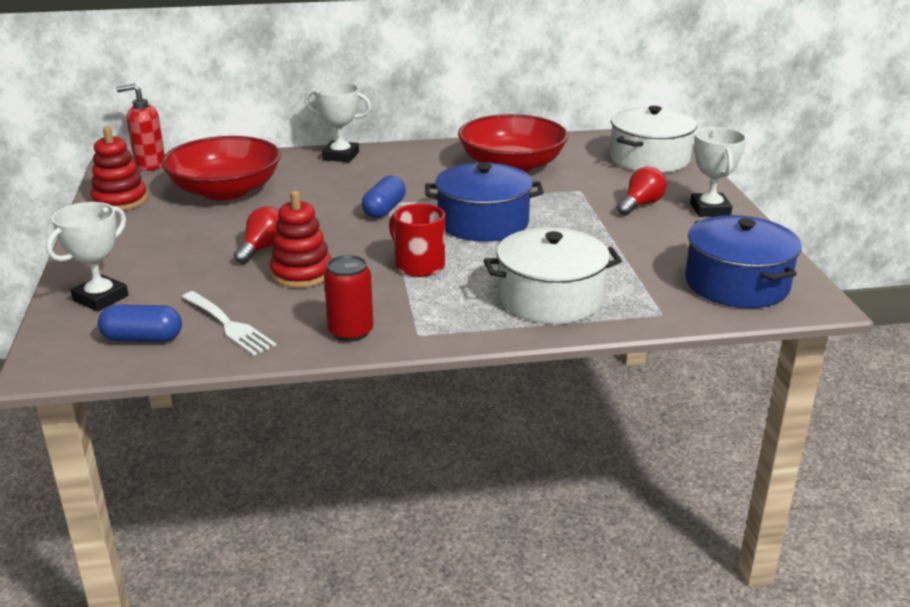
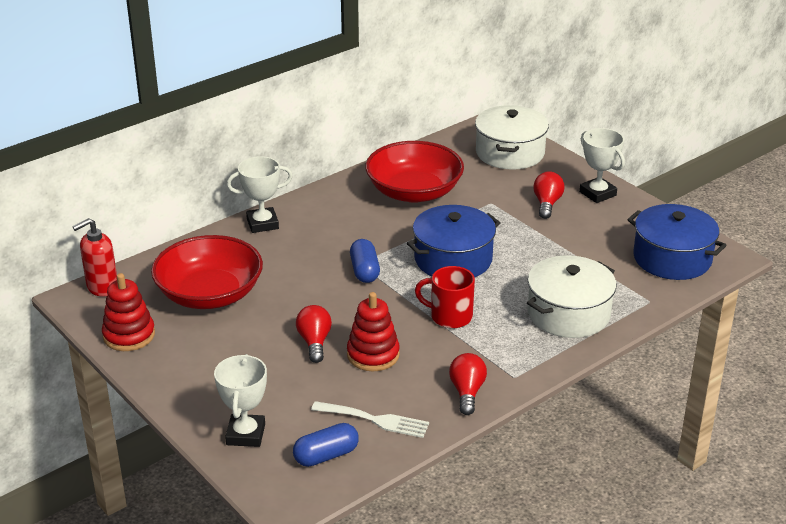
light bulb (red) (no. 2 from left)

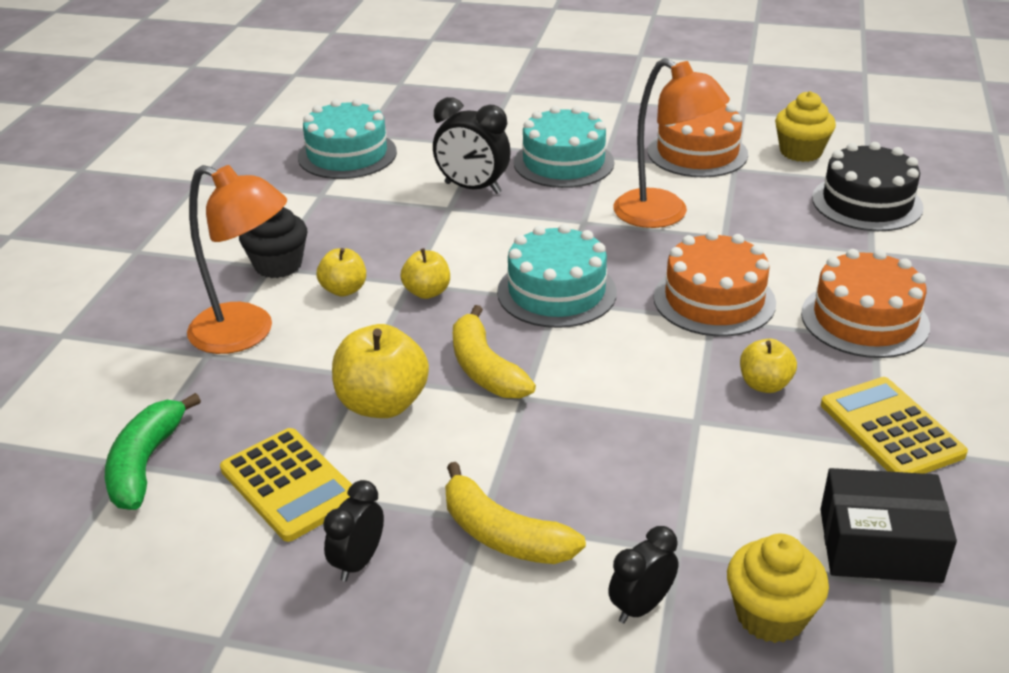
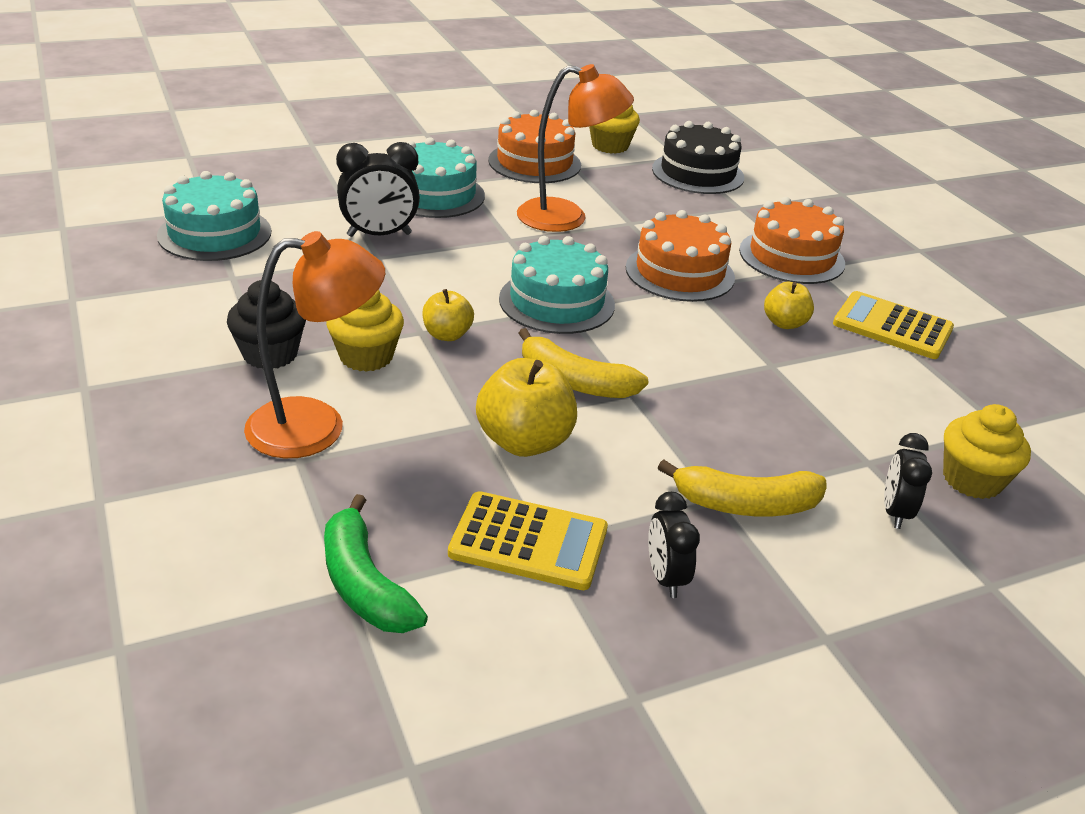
cupcake (yellow) (no. 1 from left); parcel (jet-black)

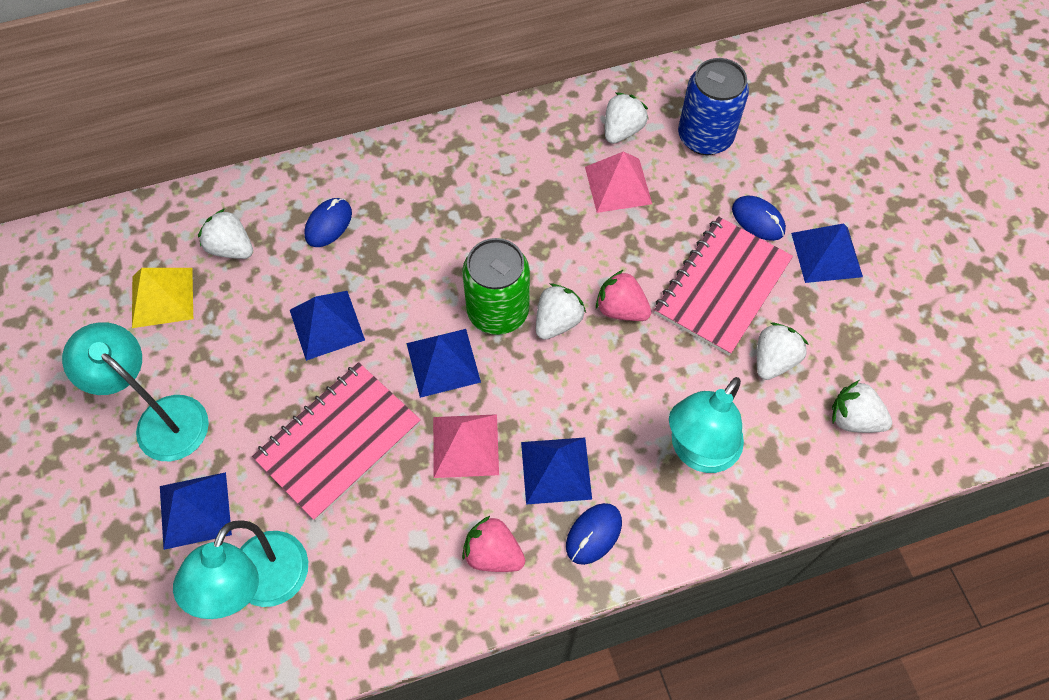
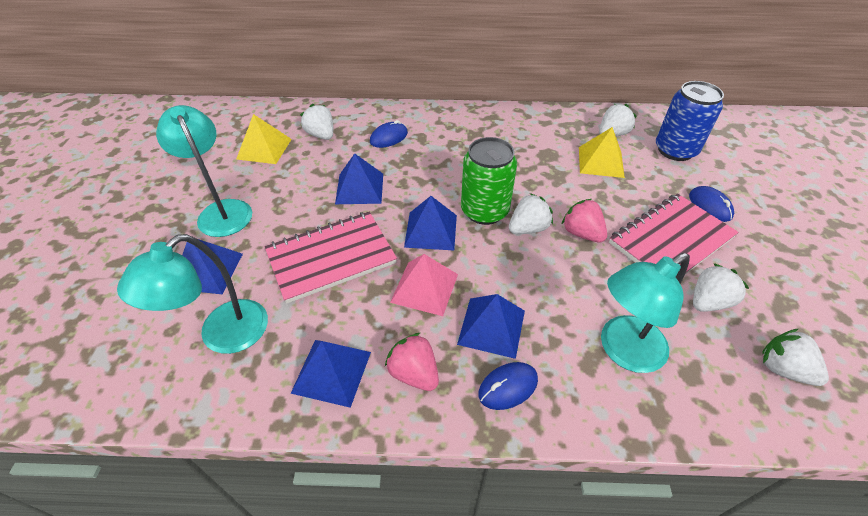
pyramid shape (royal blue) (no. 2 from left); pyramid shape (yellow) (no. 2 from left)

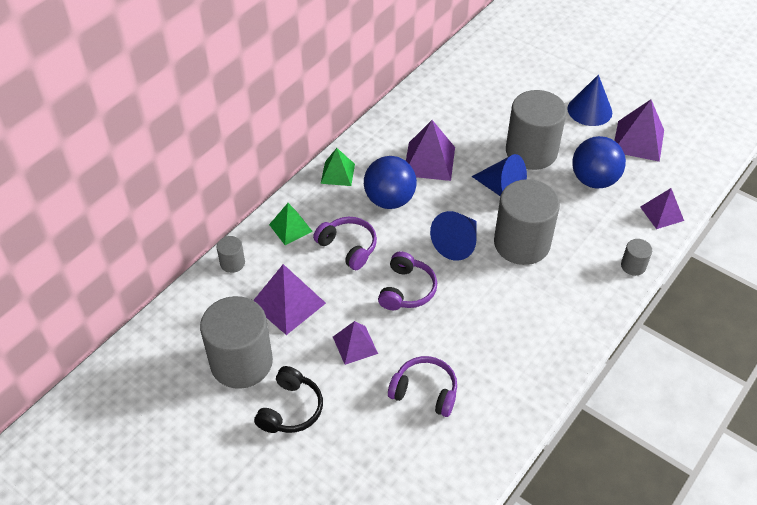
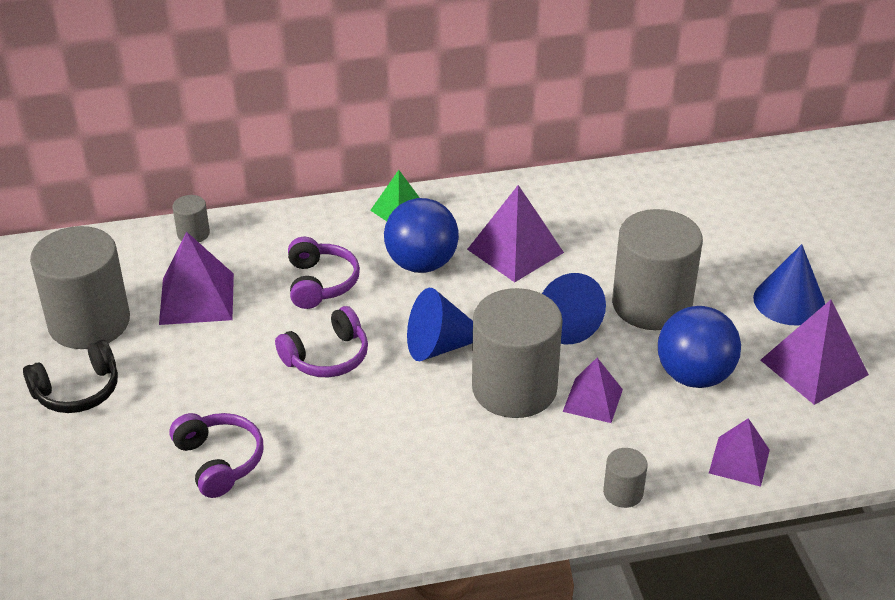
pyramid shape (purple) (no. 3 from left); pyramid shape (emerald) (no. 1 from left in the first image)

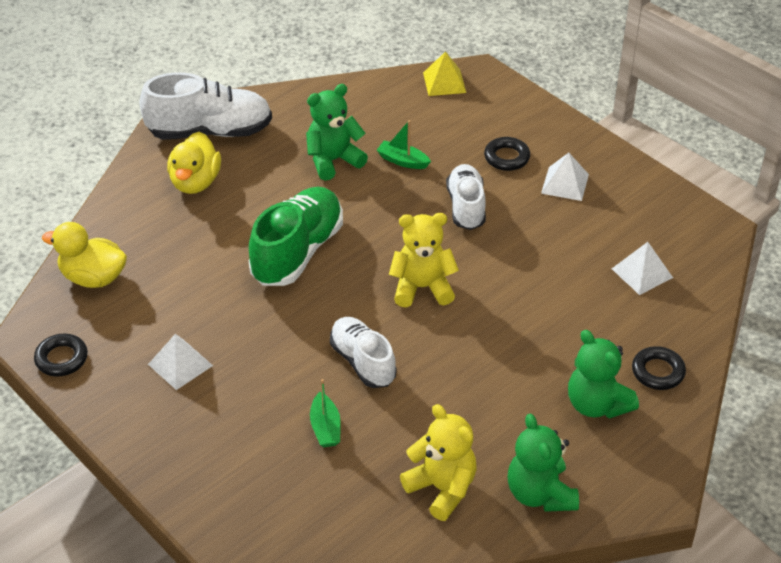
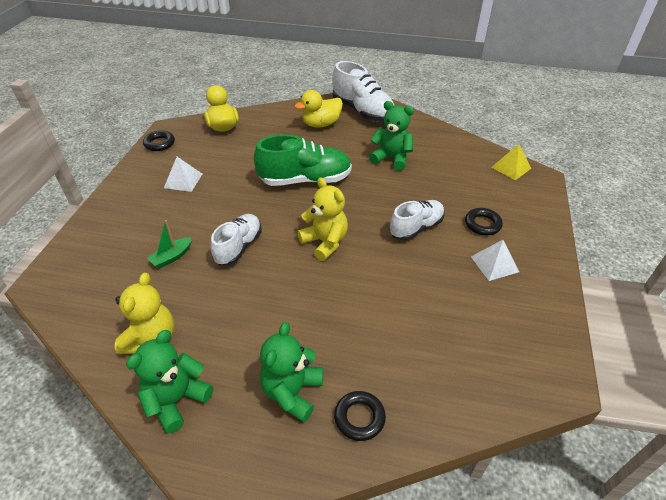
sailboat (emerald) (no. 2 from left in the first image); pyramid shape (pure white) (no. 3 from left in the first image)

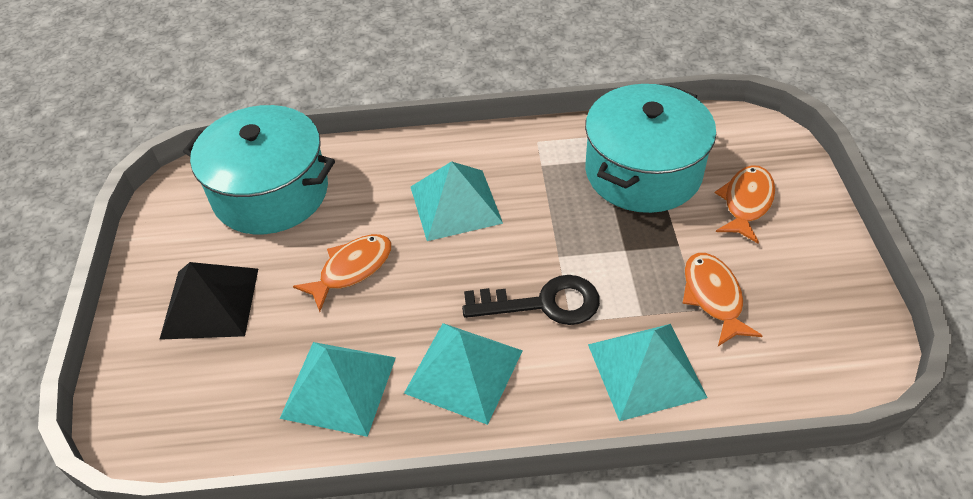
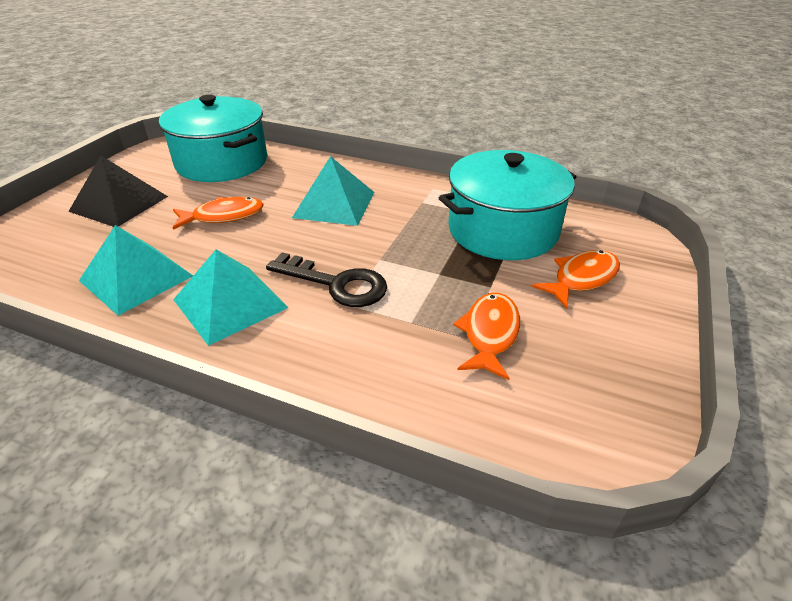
pyramid shape (teal) (no. 4 from left in the first image)

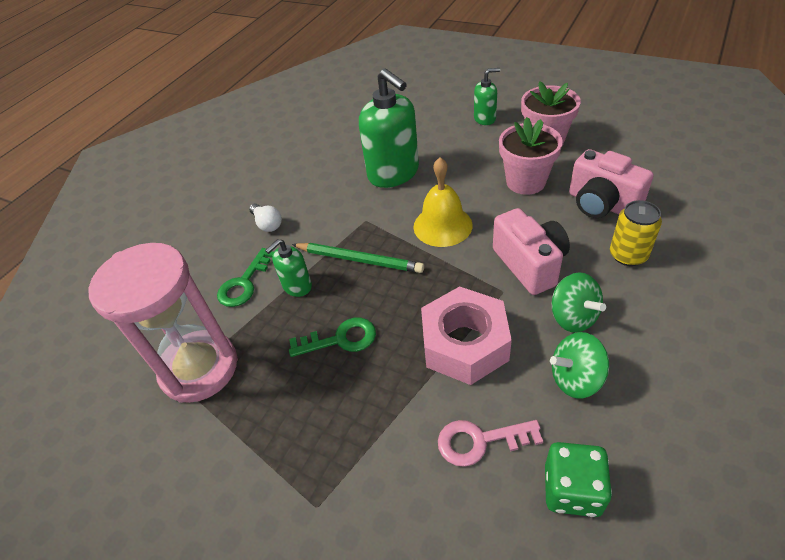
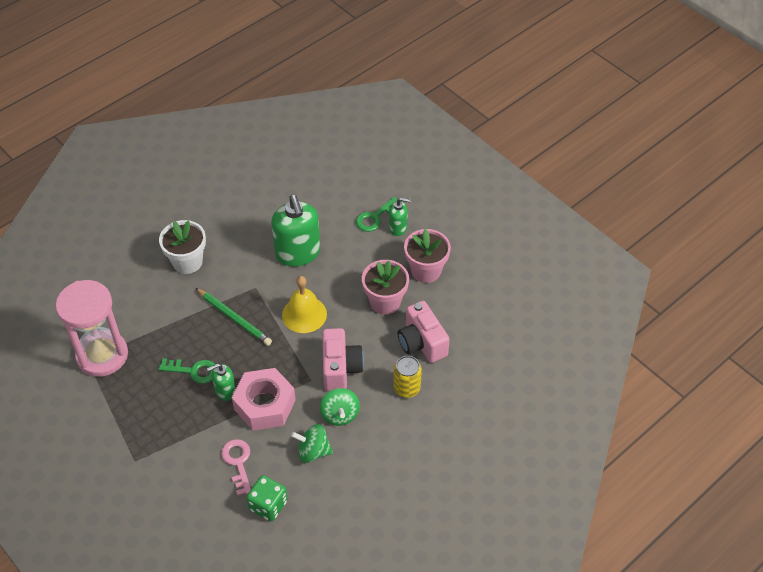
plant pot (pure white); soap pump (emerald) (no. 1 from left); latchkey (rose-pink); latchkey (emerald) (no. 2 from left)

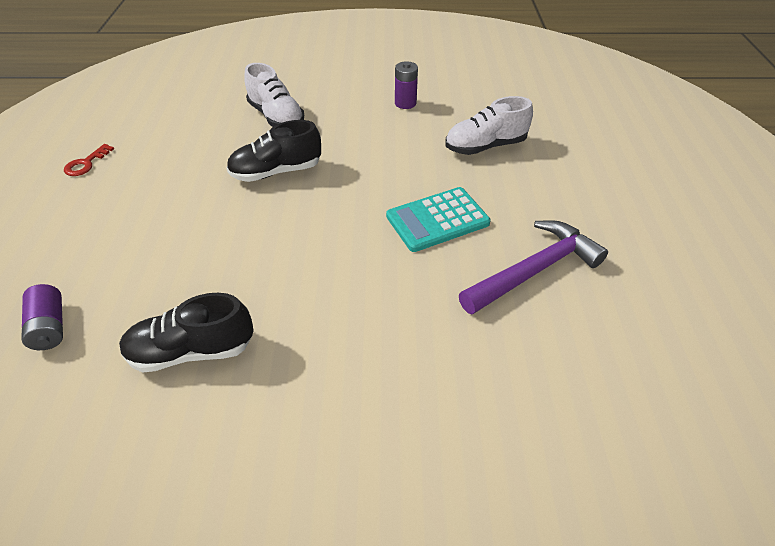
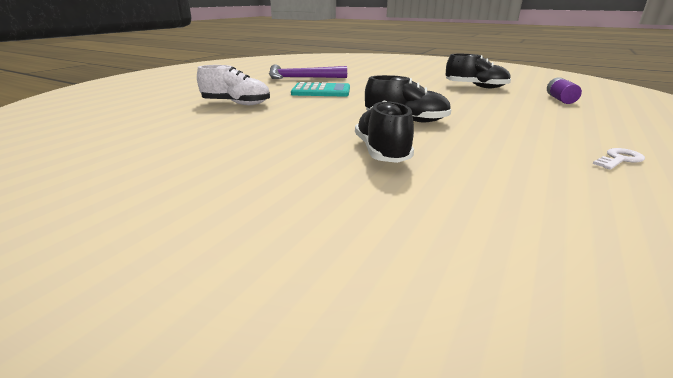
sneaker (jet-black) (no. 1 from left); latchkey (pure white); power cell (purple) (no. 2 from left in the first image)

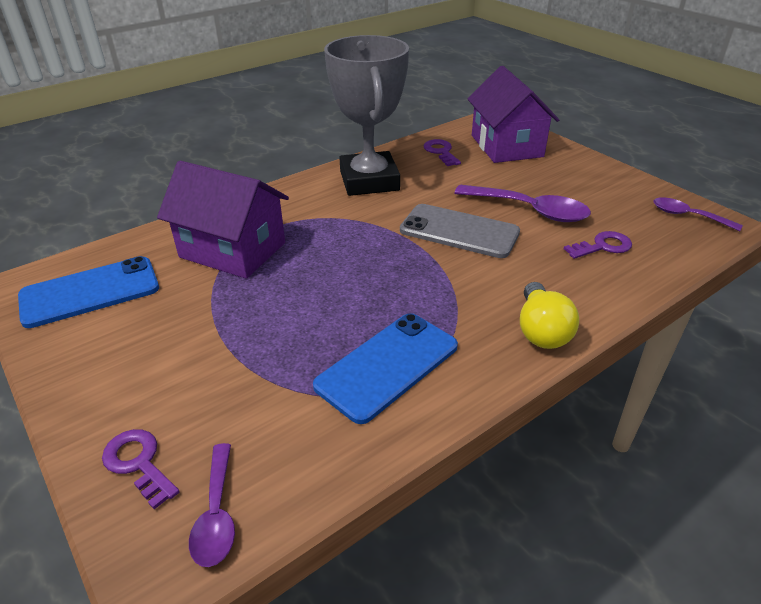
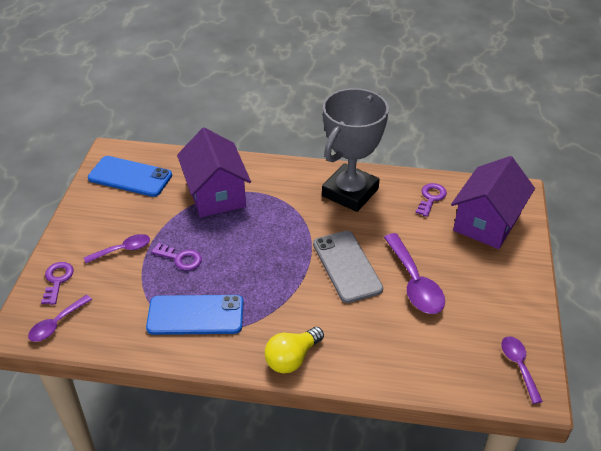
tablespoon (purple) (no. 2 from left); latchkey (purple) (no. 2 from left)

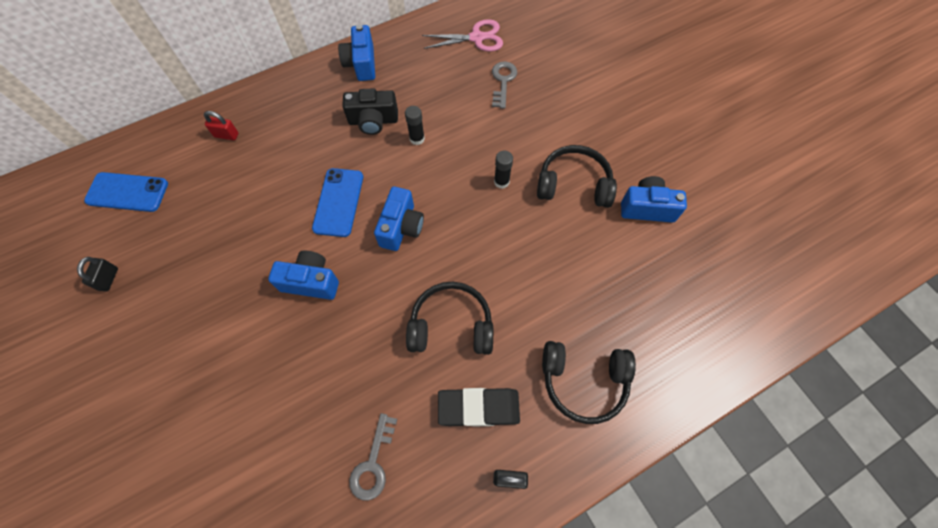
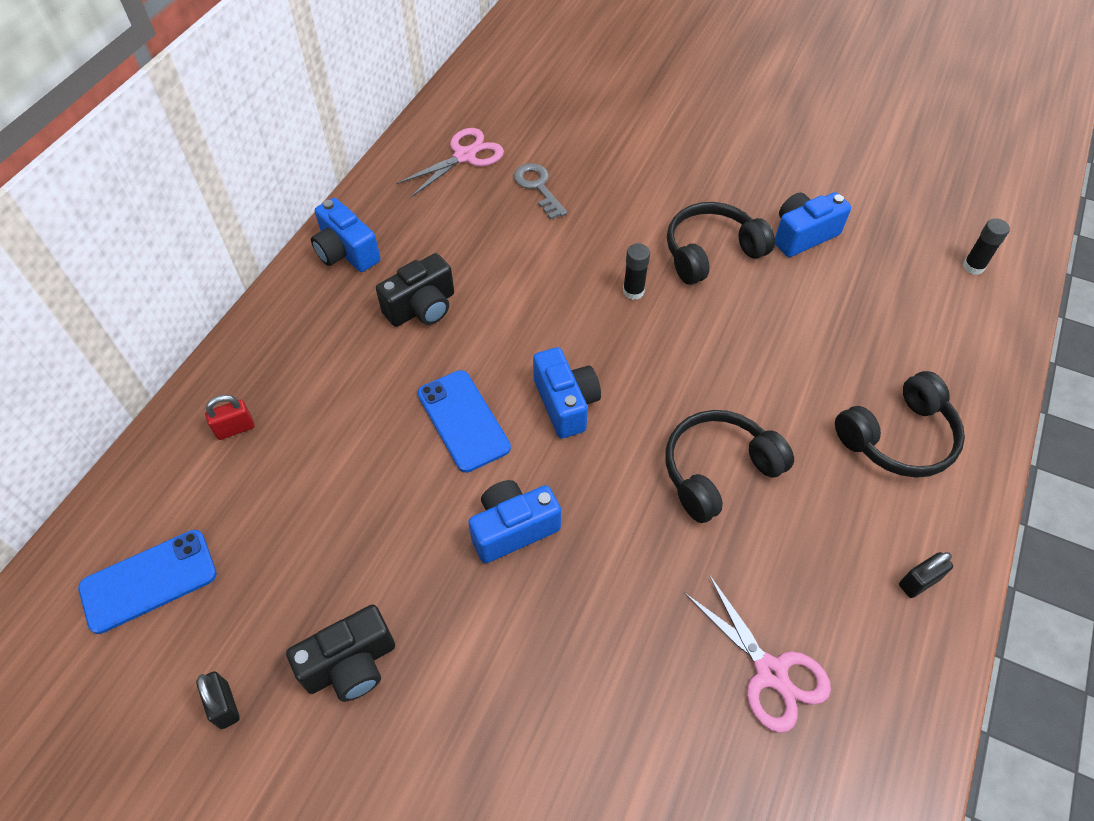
photo camera (jet-black) (no. 1 from left); scissors (rose-pink) (no. 2 from left); glue stick (jet-black) (no. 2 from left); eraser (jet-black)

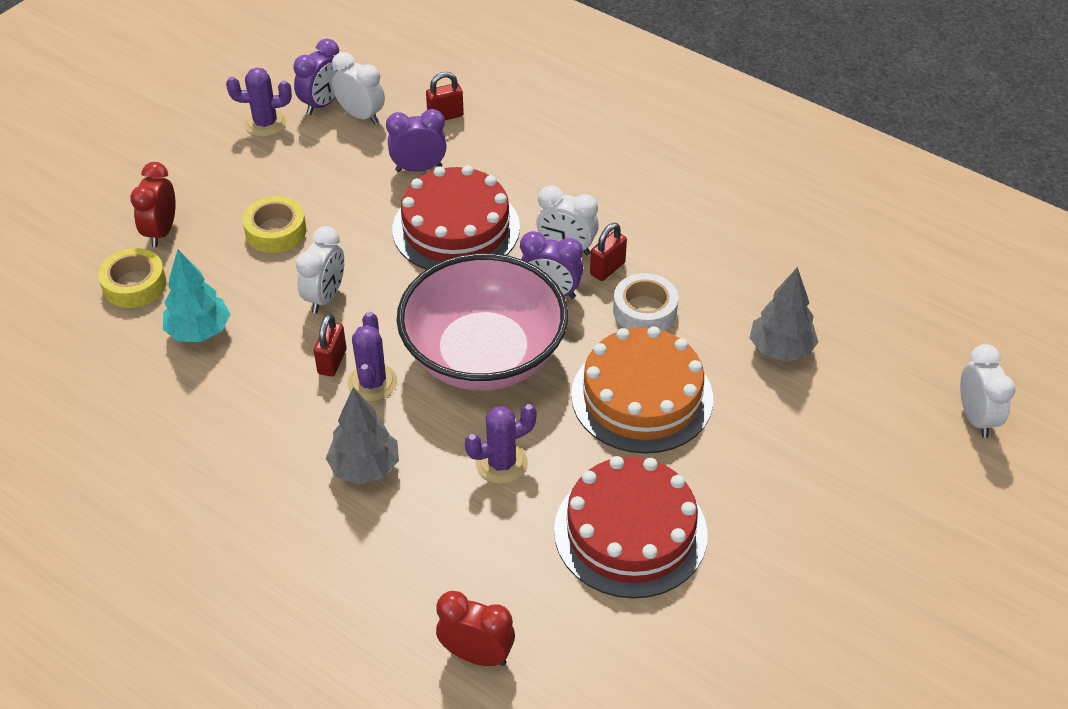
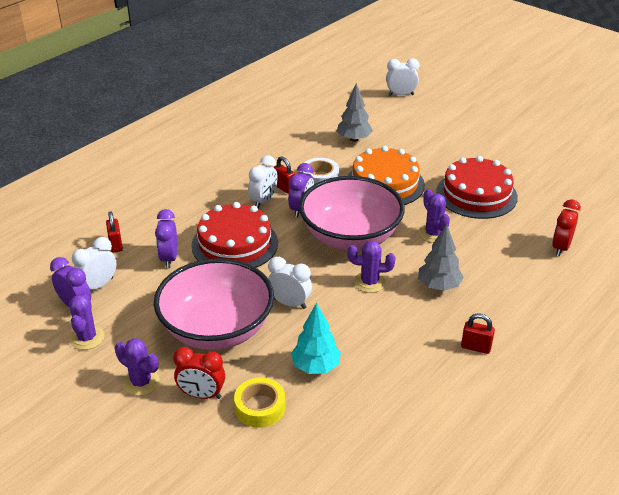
cactus (purple) (no. 2 from left); serving bowl (rose-pink) (no. 1 from left); lock (red) (no. 3 from left)

